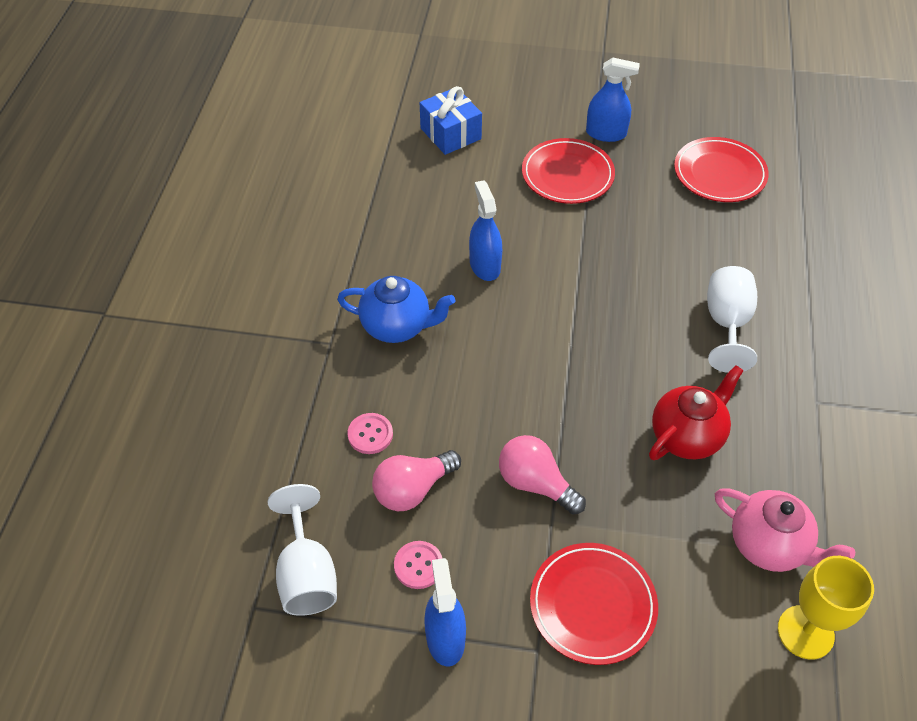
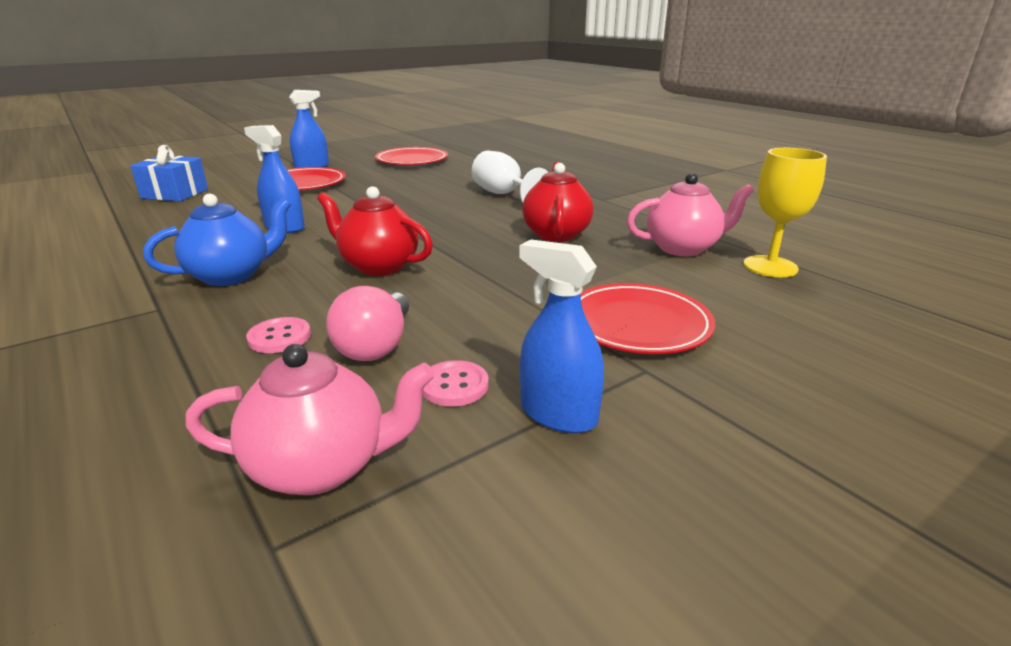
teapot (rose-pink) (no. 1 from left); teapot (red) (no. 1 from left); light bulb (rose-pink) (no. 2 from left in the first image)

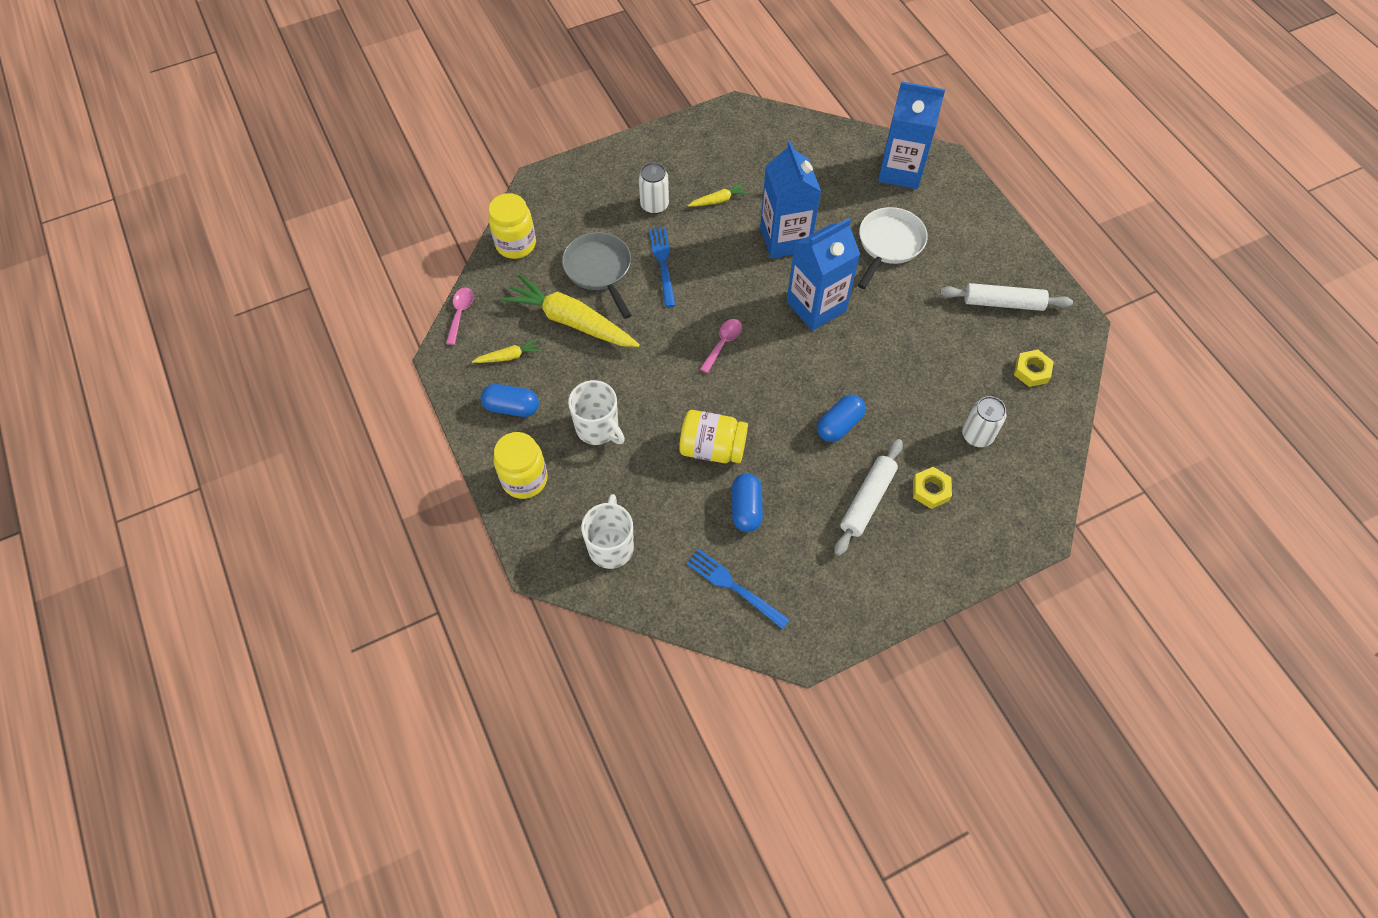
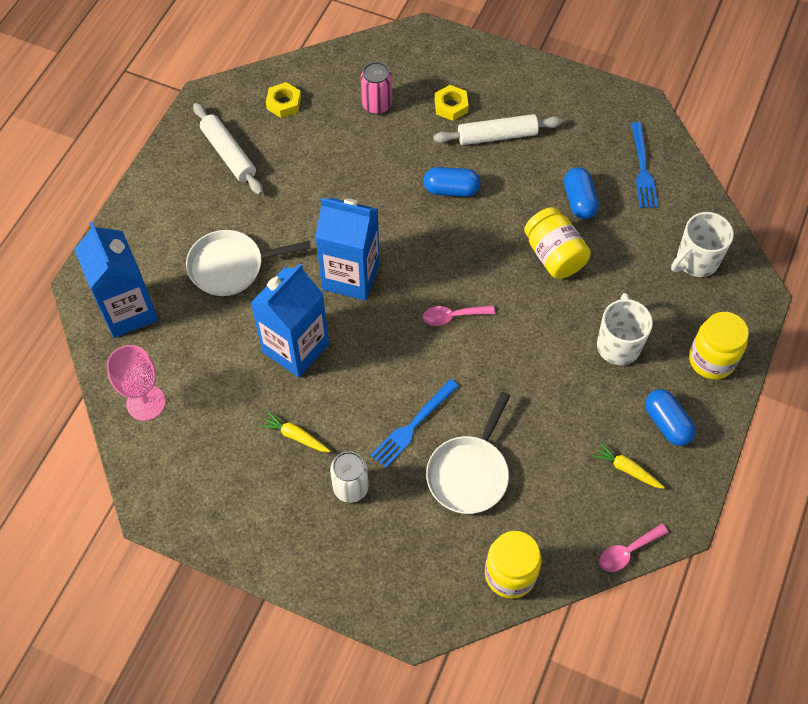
wine glass (rose-pink); tin (rose-pink); skillet (pure white) (no. 2 from left); pill (royal blue) (no. 2 from left); toy carrot (yellow) (no. 2 from left in the first image)

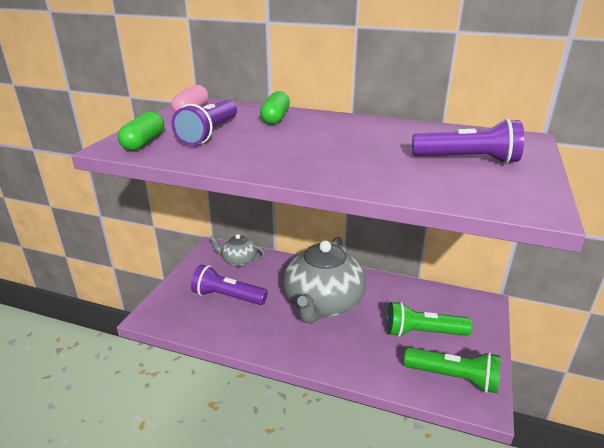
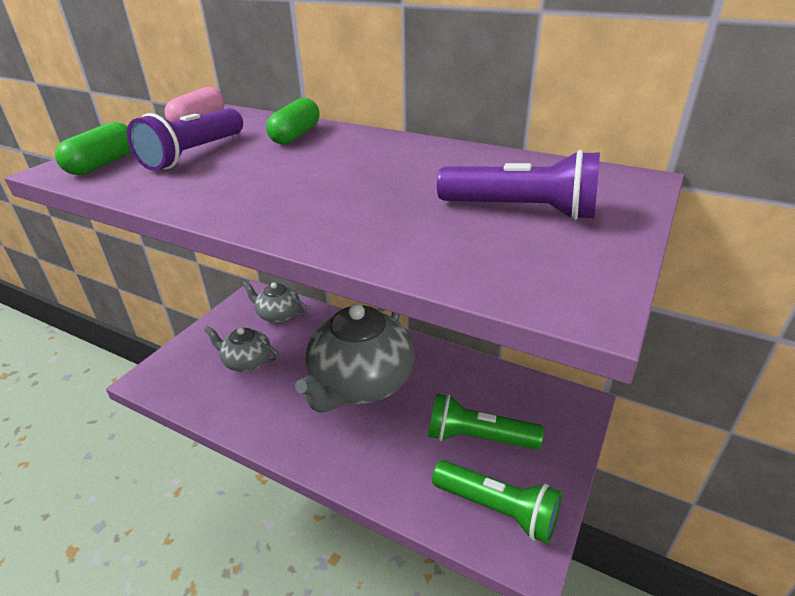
teapot (grey) (no. 1 from left)

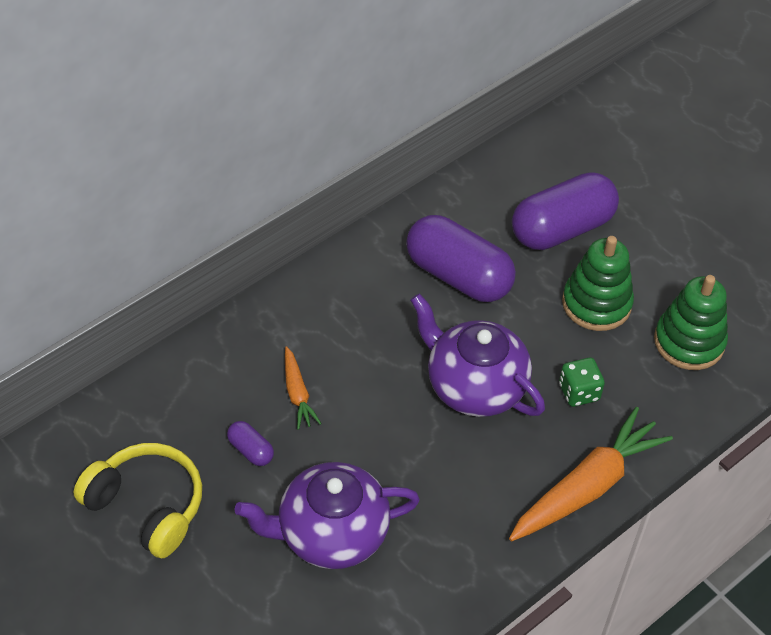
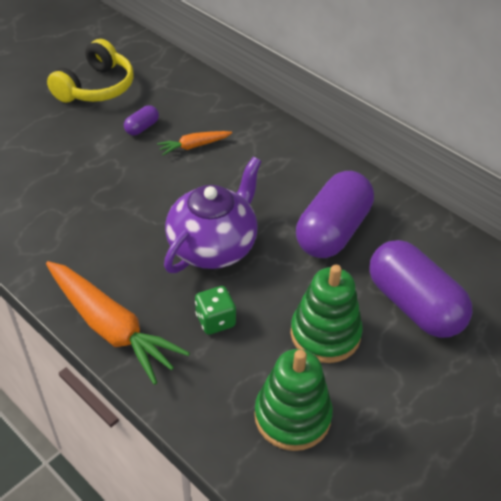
teapot (purple) (no. 1 from left in the first image)

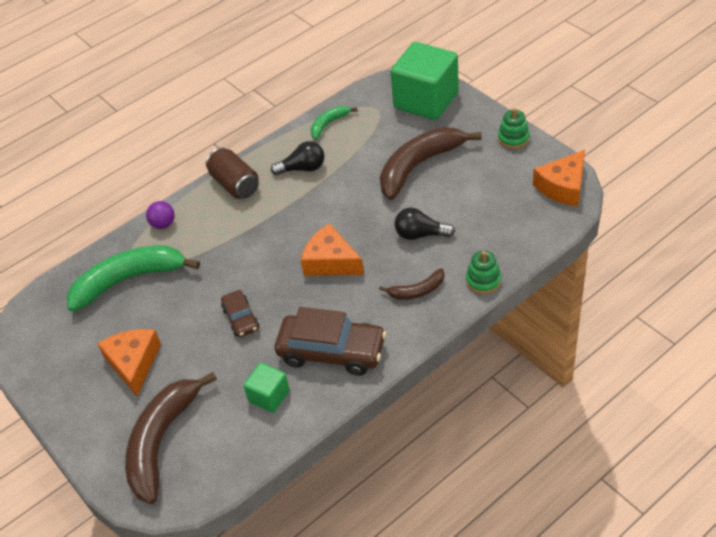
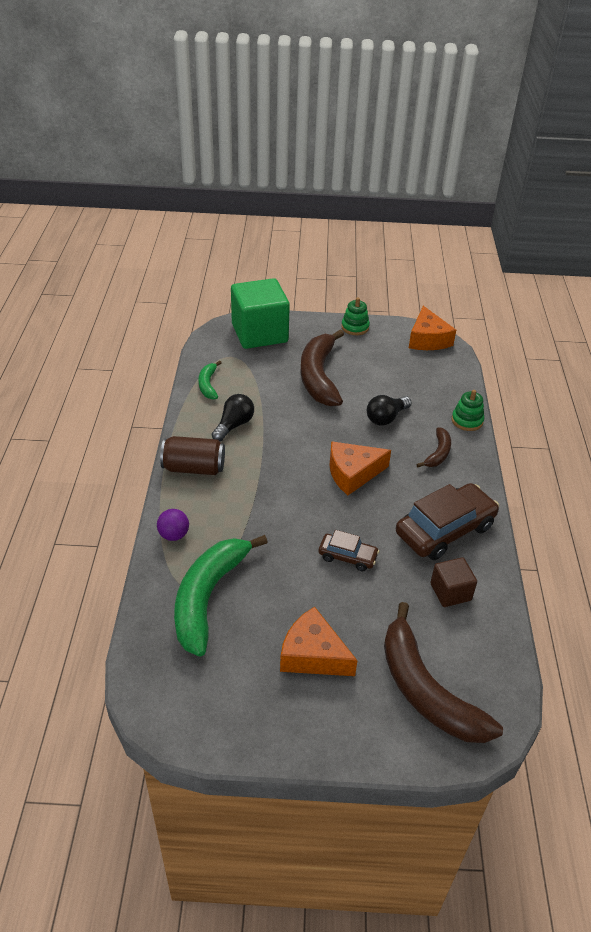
solid cube (russet)

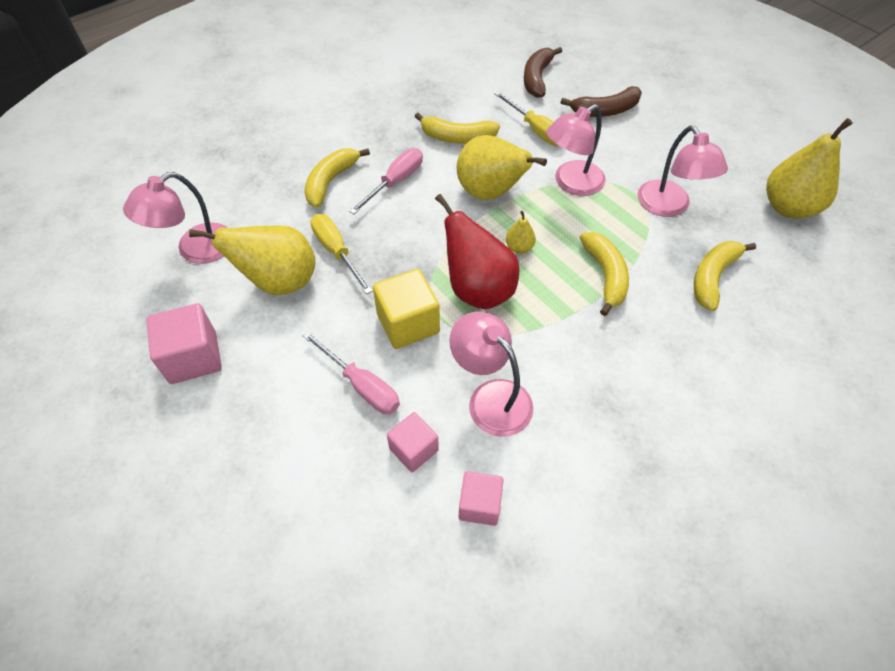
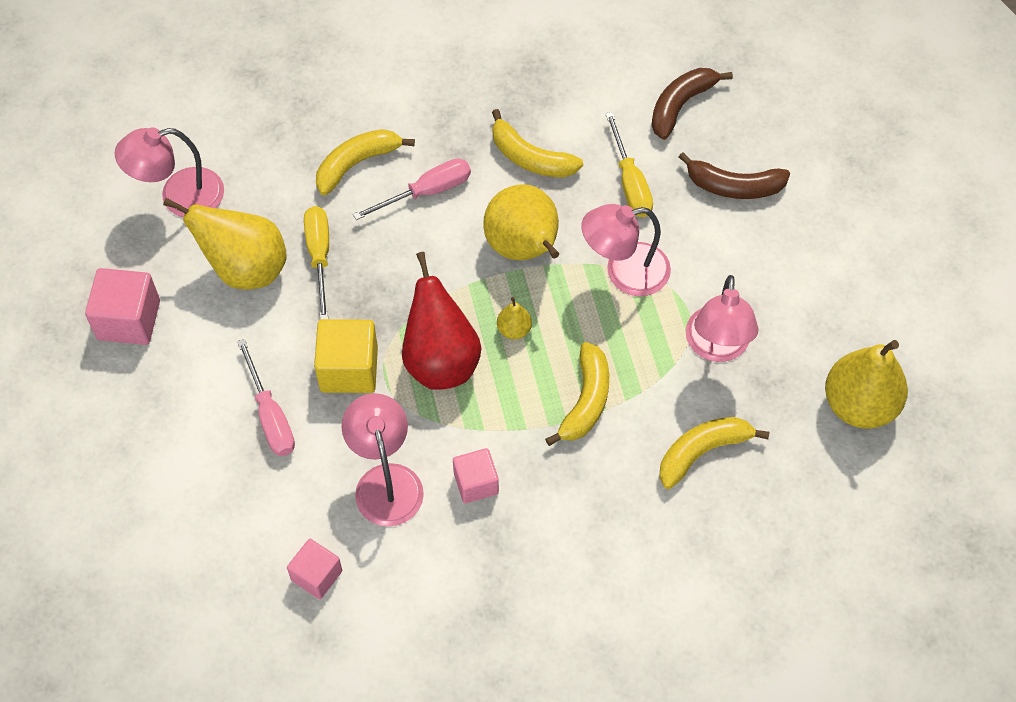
solid cube (rose-pink) (no. 3 from left)

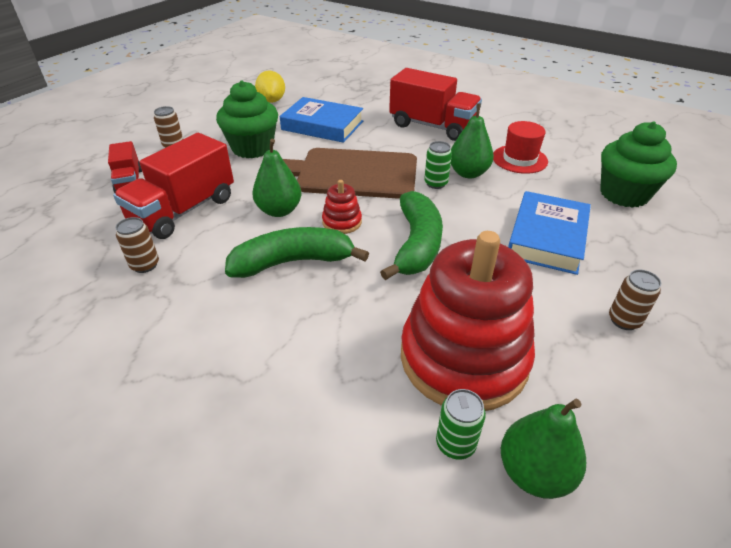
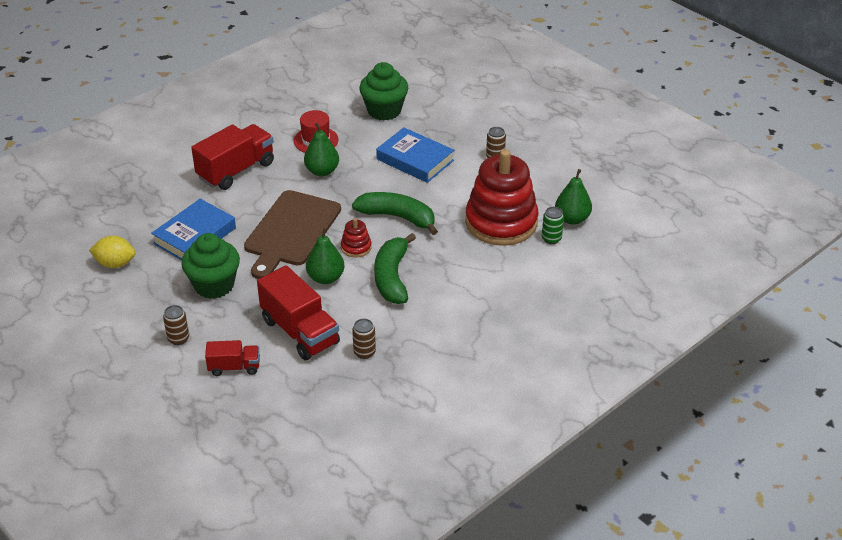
tin (emerald) (no. 1 from left in the first image)

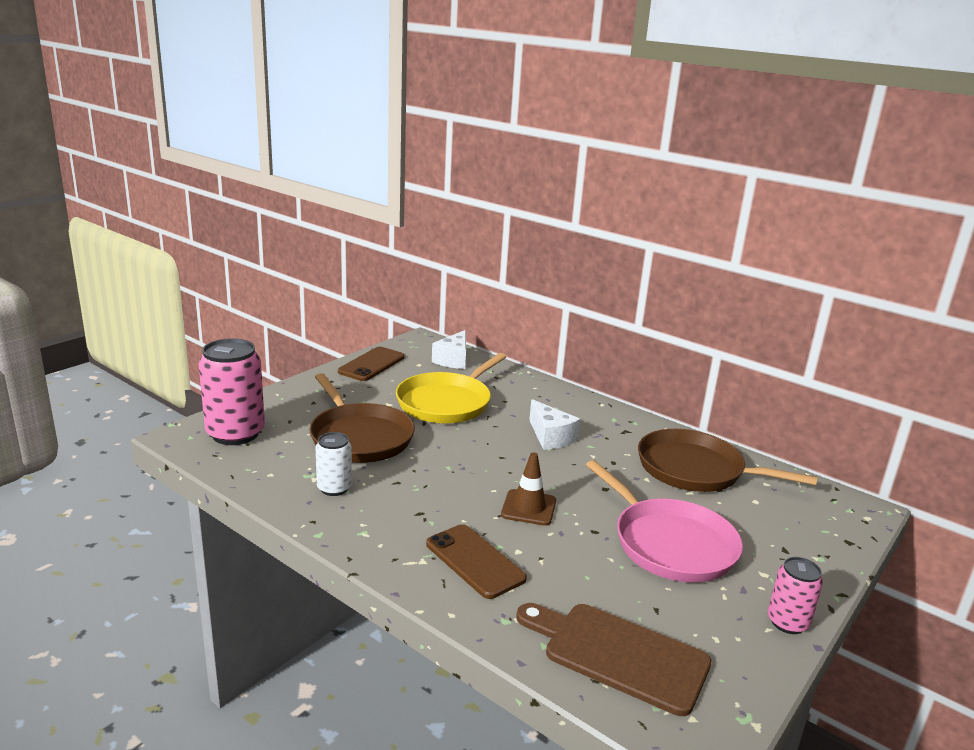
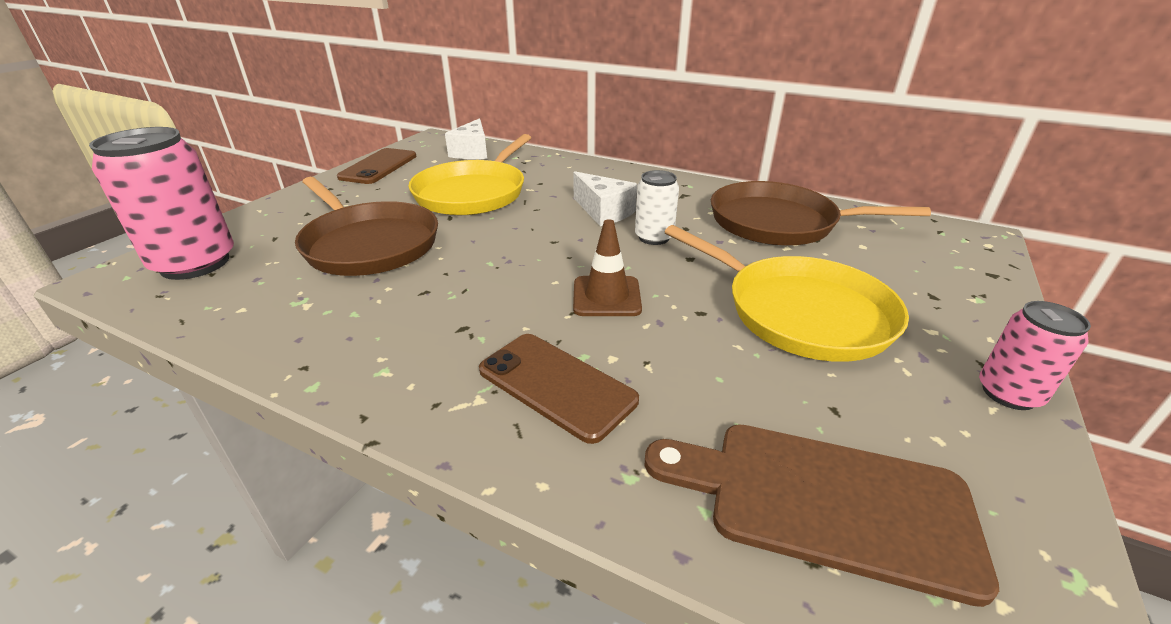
tin (pure white); skillet (yellow) (no. 2 from left)

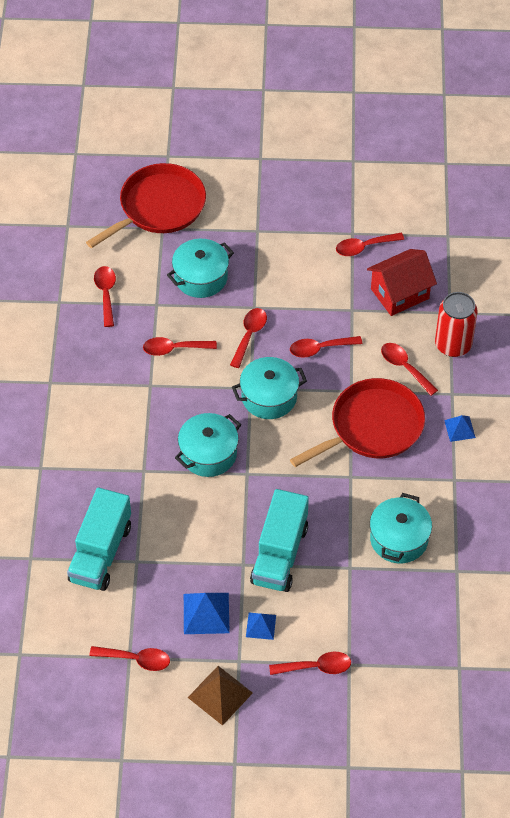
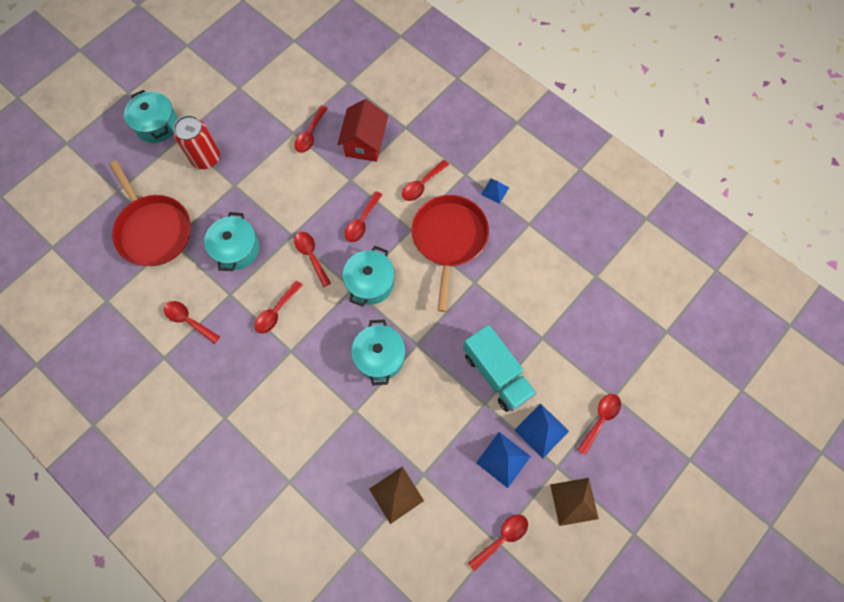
skillet (red) (no. 1 from left); stockpot (teal) (no. 1 from left); tin (red); pyramid shape (russet) (no. 1 from left); tablespoon (red) (no. 6 from left); pyramid shape (royal blue) (no. 3 from left)

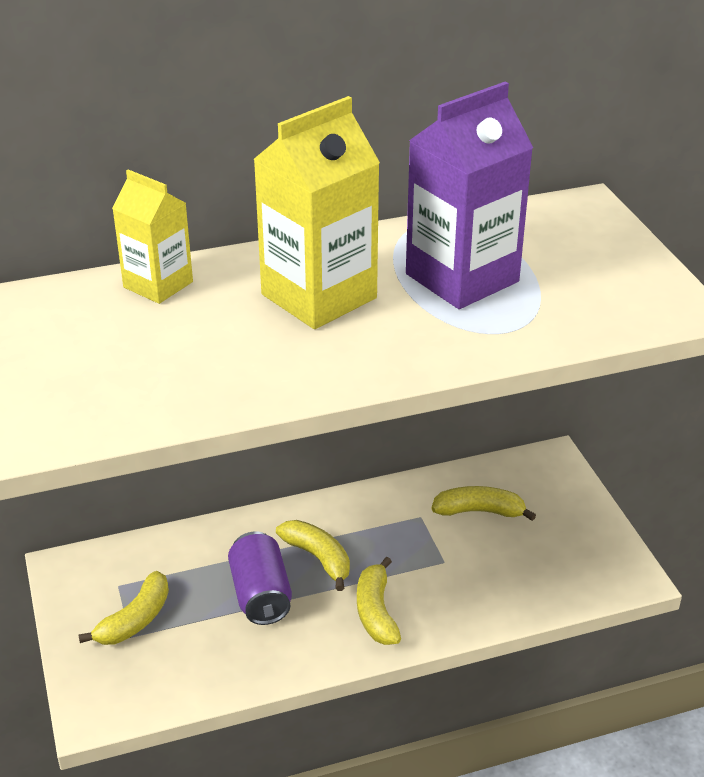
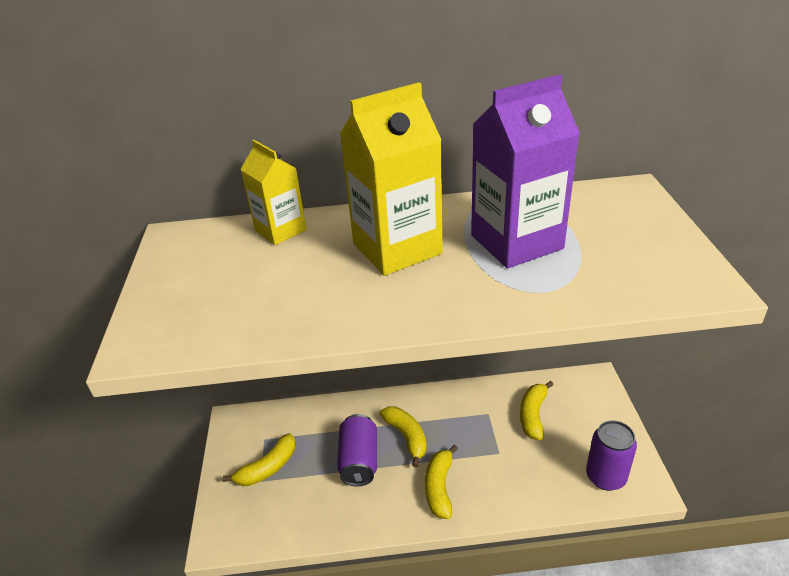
banana (yellow) (no. 4 from left); tin (purple) (no. 2 from left)

